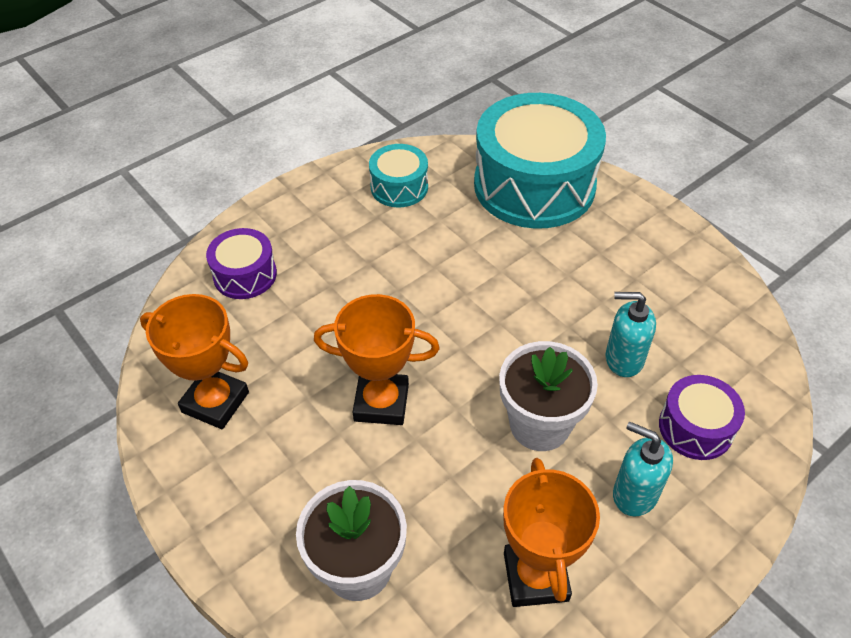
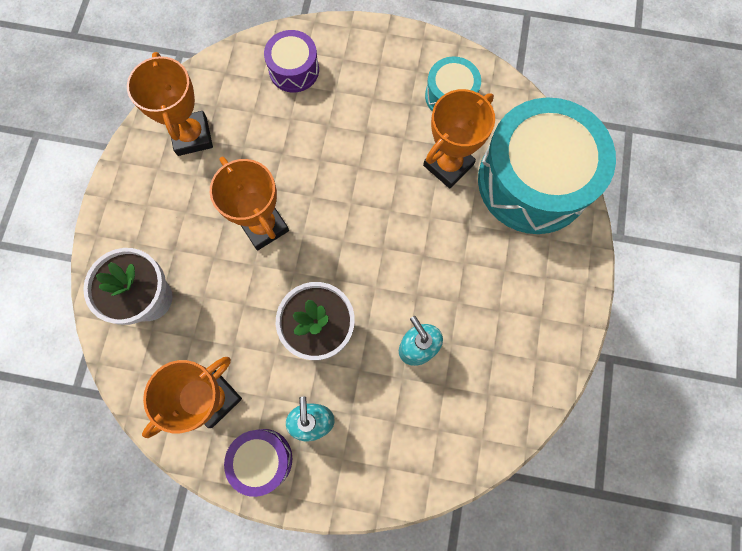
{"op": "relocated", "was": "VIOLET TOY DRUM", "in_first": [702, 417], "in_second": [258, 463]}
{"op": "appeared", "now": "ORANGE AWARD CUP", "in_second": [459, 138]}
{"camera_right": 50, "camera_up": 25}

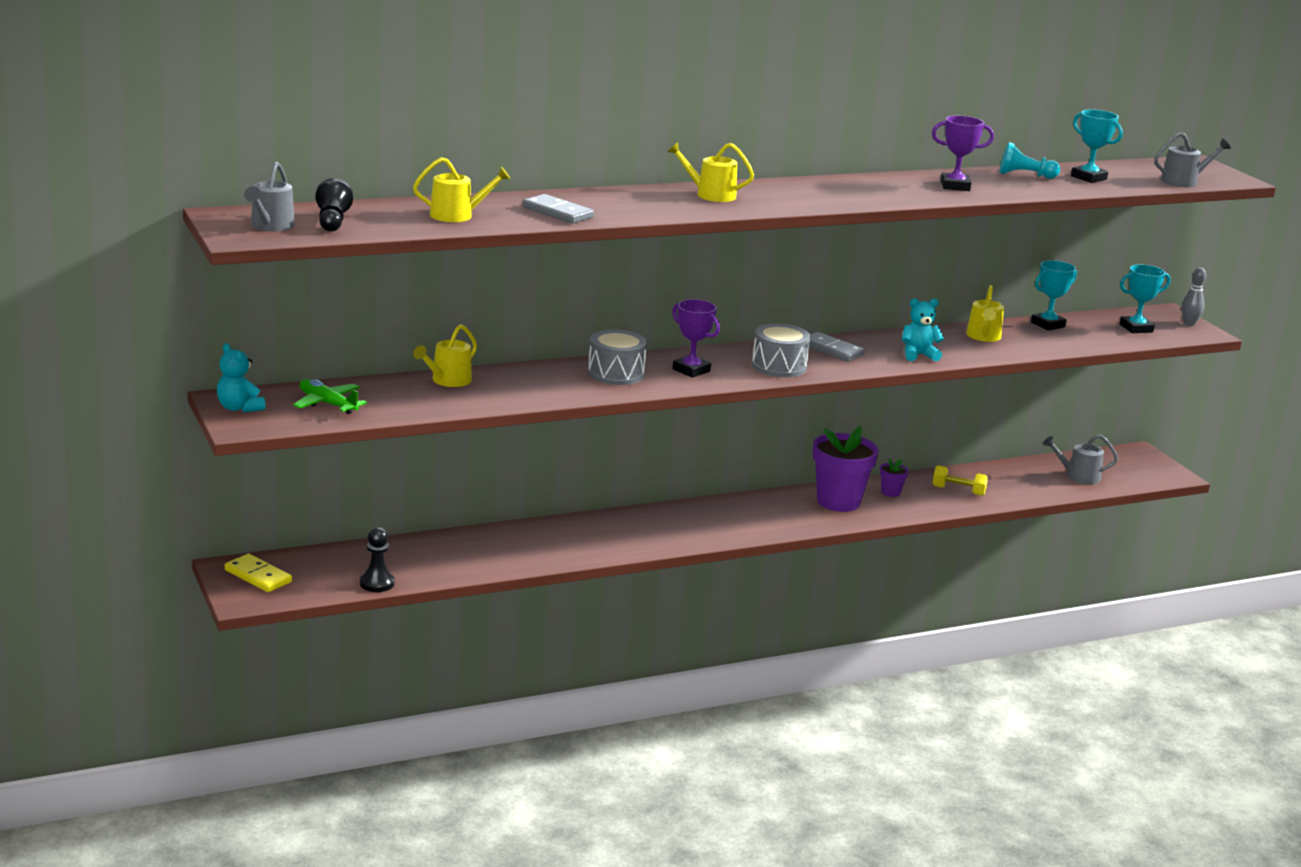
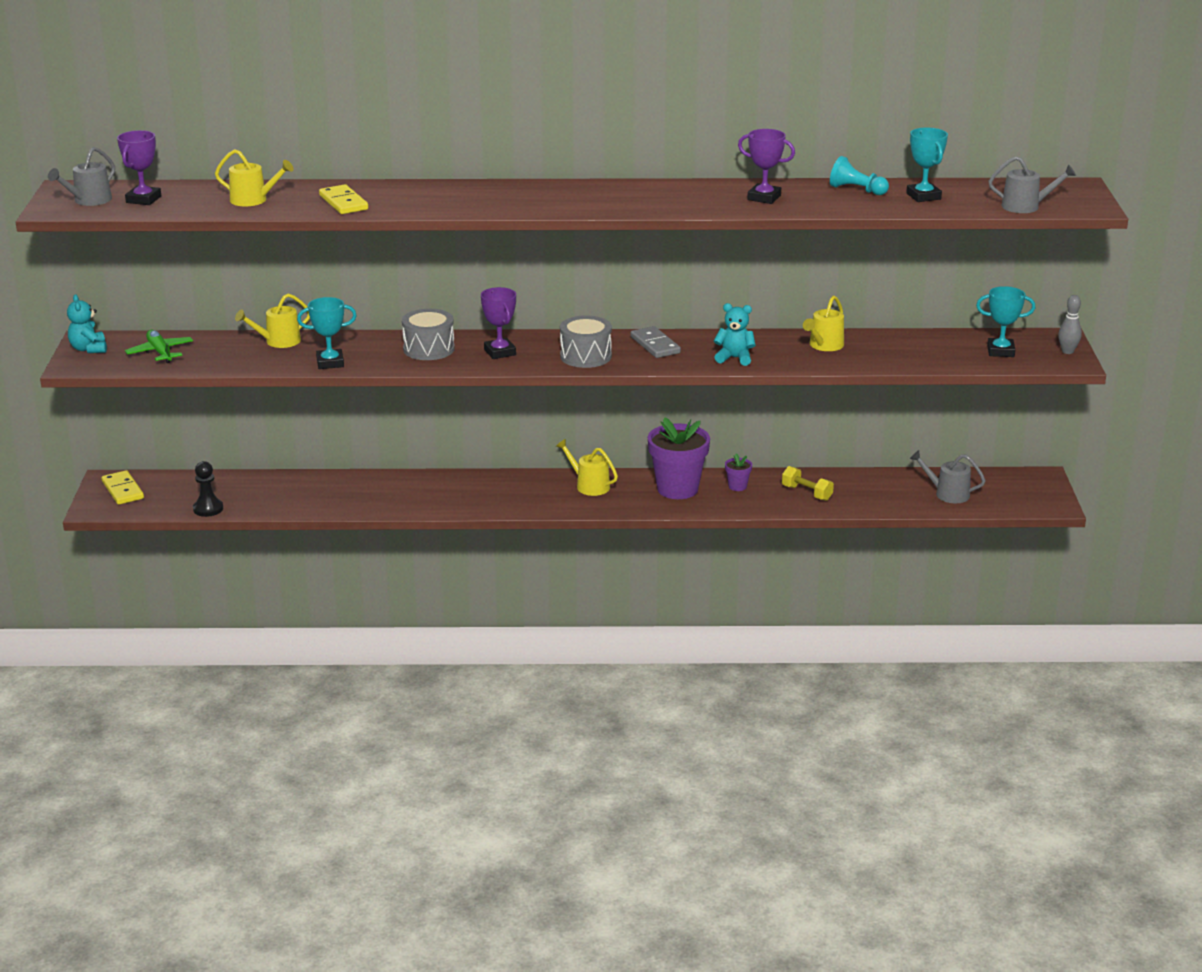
{"op": "relocated", "was": "GOLDEN SPRINKLING CAN", "in_first": [711, 172], "in_second": [587, 467]}
{"op": "exchanged", "was": "JET-BLACK PAWN", "now": "VIOLET AWARD CUP", "in_first": [334, 205], "in_second": [139, 167]}
{"op": "colour", "was": "GREY DOMINO", "now": "GOLDEN DOMINO", "in_first": [558, 209], "in_second": [343, 199]}
{"op": "relocated", "was": "AQUA AWARD CUP", "in_first": [1054, 295], "in_second": [327, 333]}
{"camera_right": 25, "camera_up": 5}

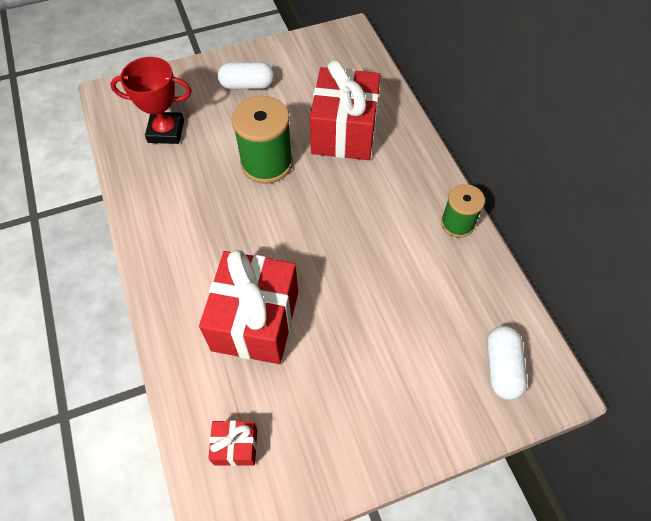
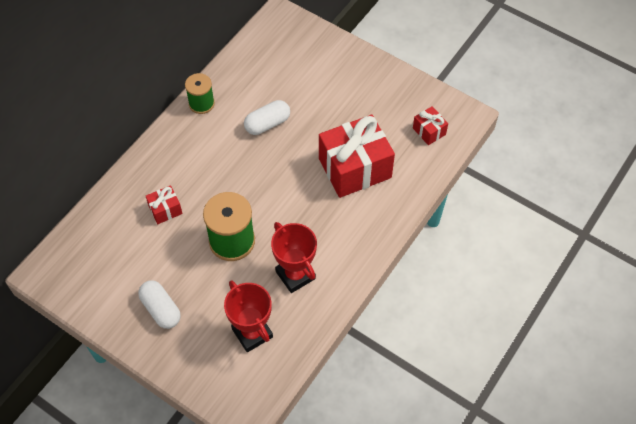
{"op": "size", "was": "RED WRAPPED GIFT", "in_first": [345, 110], "in_second": [164, 204], "ratio": 0.46}
{"op": "relocated", "was": "SNOW-WHITE PILL SHAPE", "in_first": [507, 363], "in_second": [267, 117]}
{"op": "appeared", "now": "RED AWARD CUP", "in_second": [294, 257]}
{"camera_right": -125, "camera_up": 0}

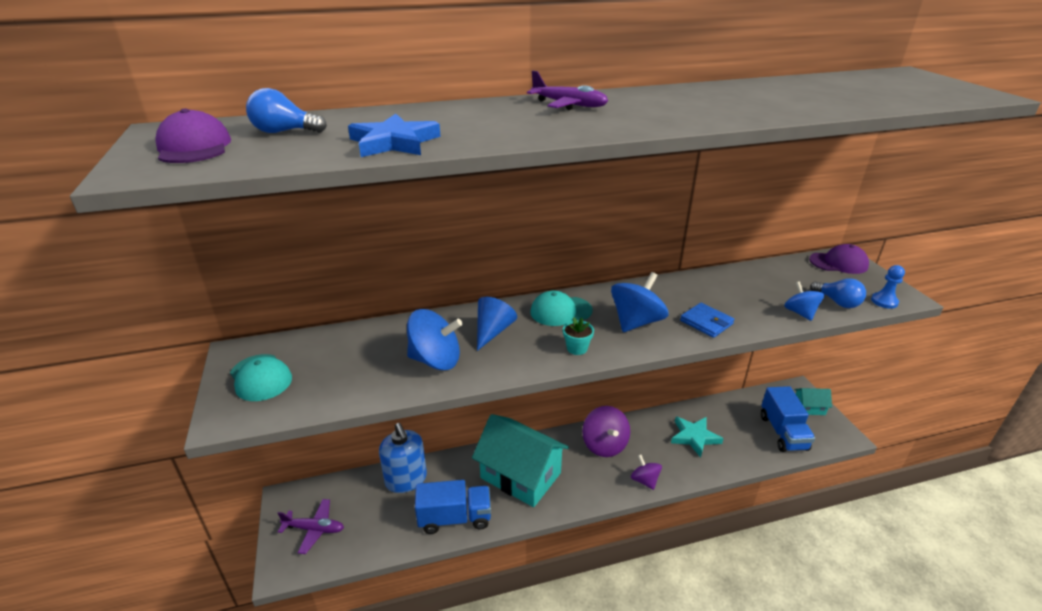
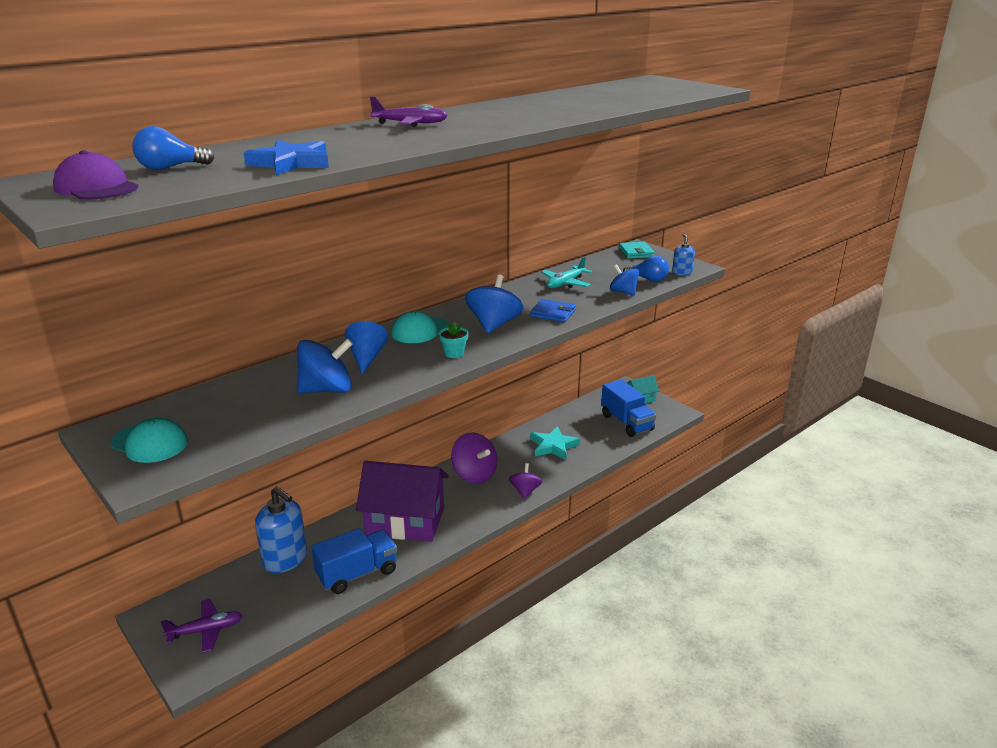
{"op": "exchanged", "was": "VIOLET PEAKED CAP", "now": "AQUA CARD WALLET", "in_first": [839, 259], "in_second": [637, 250]}
{"op": "exchanged", "was": "COBALT PAWN", "now": "COBALT PUMP BOTTLE", "in_first": [888, 287], "in_second": [683, 254]}
{"op": "colour", "was": "AQUA COTTAGE", "now": "VIOLET COTTAGE", "in_first": [520, 460], "in_second": [402, 501]}
{"op": "spun", "was": "VIOLET WHIRLIGIG", "in_first": [646, 472], "in_second": [525, 481], "clockwise": 60}
{"op": "appeared", "now": "AQUA AEROPLANE", "in_second": [566, 272]}
{"camera_right": -25, "camera_up": -5}

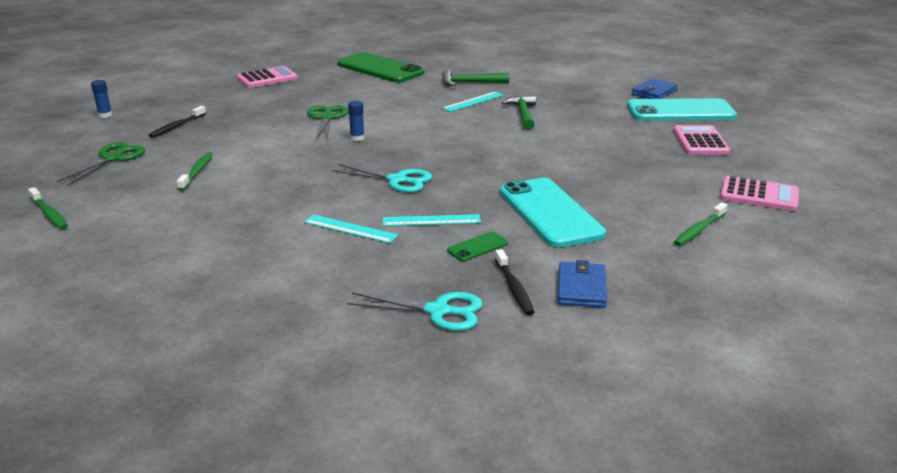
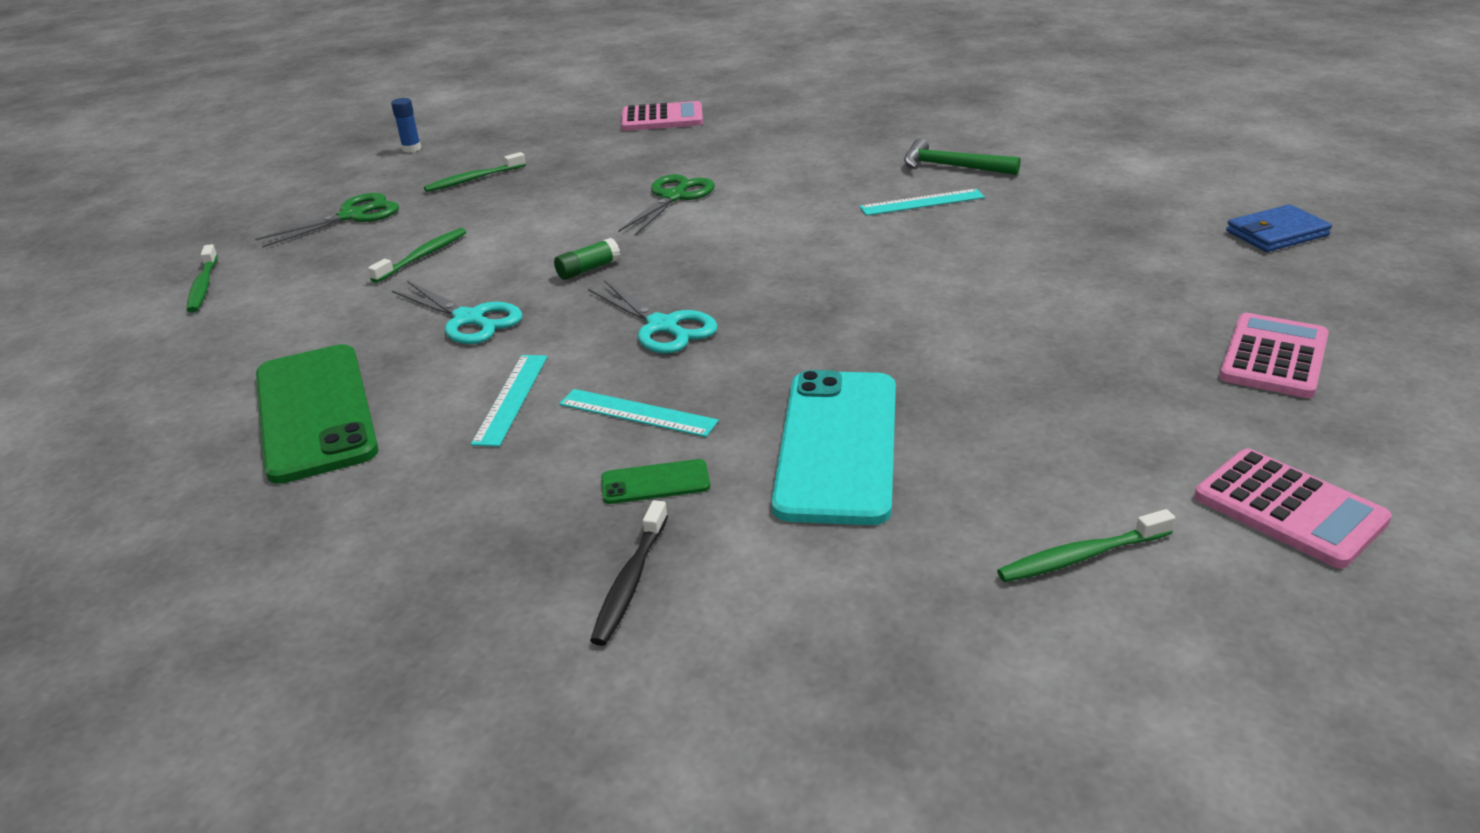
{"op": "relocated", "was": "EMERALD MOBILE PHONE", "in_first": [380, 67], "in_second": [317, 414]}
{"op": "missing", "was": "EMERALD CLAW HAMMER", "in_first": [519, 112]}
{"op": "missing", "was": "AQUA MOBILE PHONE", "in_first": [682, 109]}
{"op": "missing", "was": "COBALT GLUE", "in_first": [356, 121]}
{"op": "colour", "was": "JET-BLACK TOOTH BRUSH", "now": "EMERALD TOOTH BRUSH", "in_first": [177, 122], "in_second": [475, 172]}
{"op": "spun", "was": "AQUA MEASURING STICK", "in_first": [351, 229], "in_second": [509, 401], "clockwise": 45}
{"op": "missing", "was": "COBALT CARD WALLET", "in_first": [582, 284]}
{"op": "relocated", "was": "AQUA SCISSORS", "in_first": [415, 311], "in_second": [457, 312]}
{"op": "appeared", "now": "EMERALD GLUE", "in_second": [587, 259]}
{"camera_right": 30, "camera_up": 5}

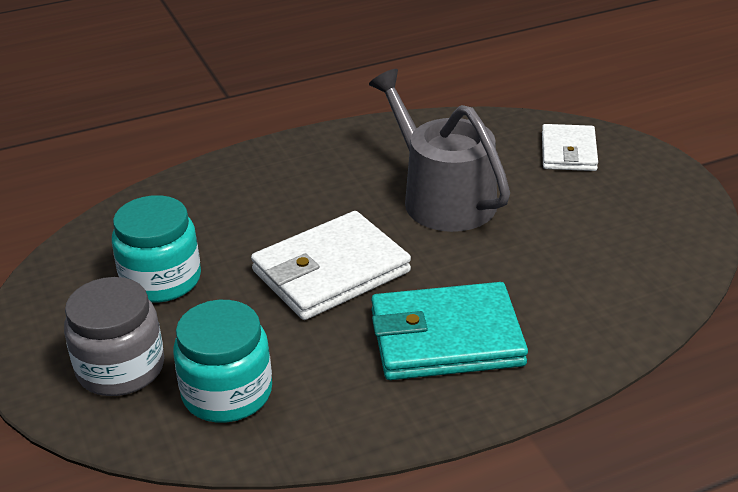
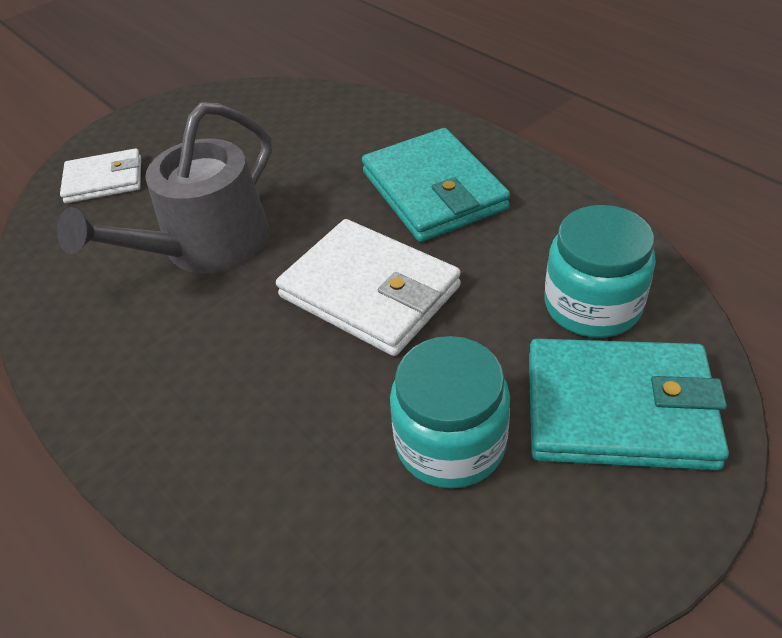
{"op": "exchanged", "was": "GREY JAR", "now": "AQUA CARD WALLET", "in_first": [114, 336], "in_second": [629, 405]}
{"camera_right": -105, "camera_up": 10}

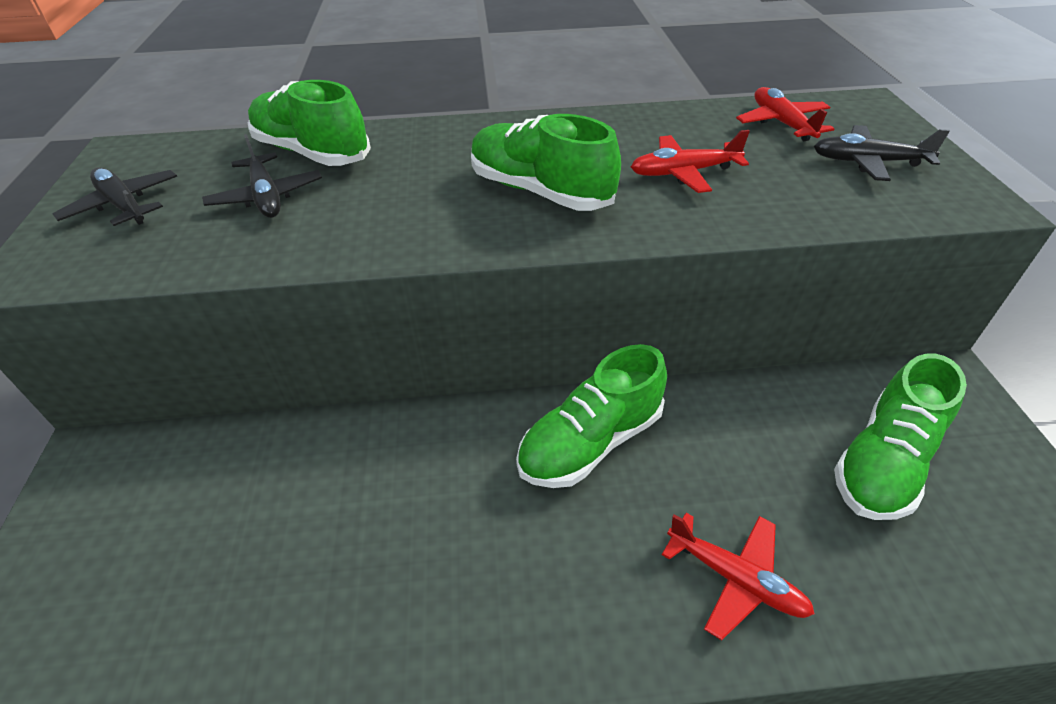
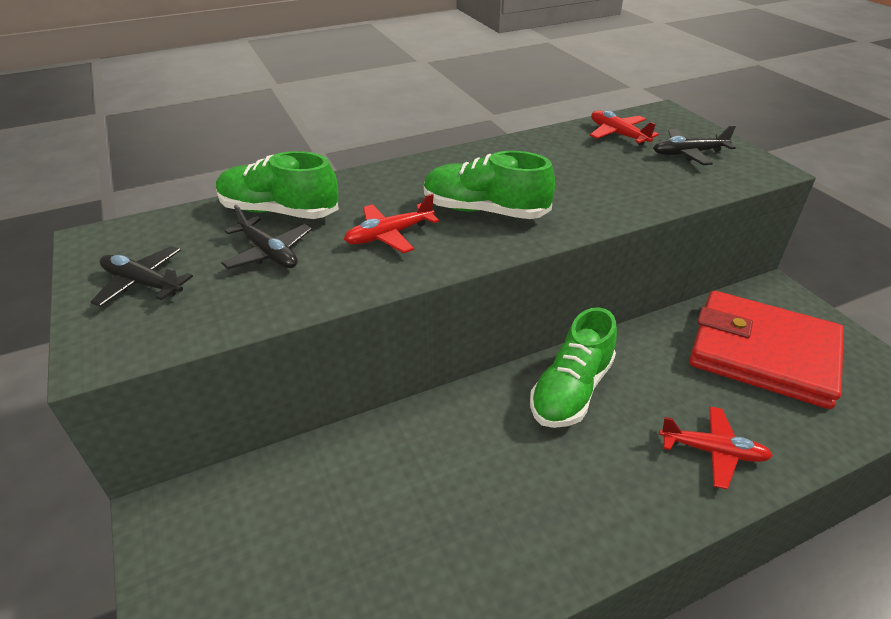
{"op": "relocated", "was": "RED AEROPLANE", "in_first": [690, 161], "in_second": [391, 223]}
{"op": "exchanged", "was": "EMERALD SNEAKER", "now": "RED CARD WALLET", "in_first": [900, 437], "in_second": [766, 350]}
{"camera_right": -20, "camera_up": -5}

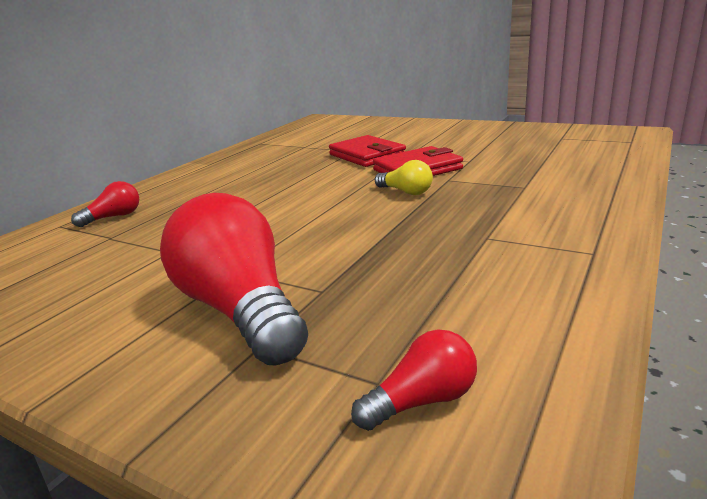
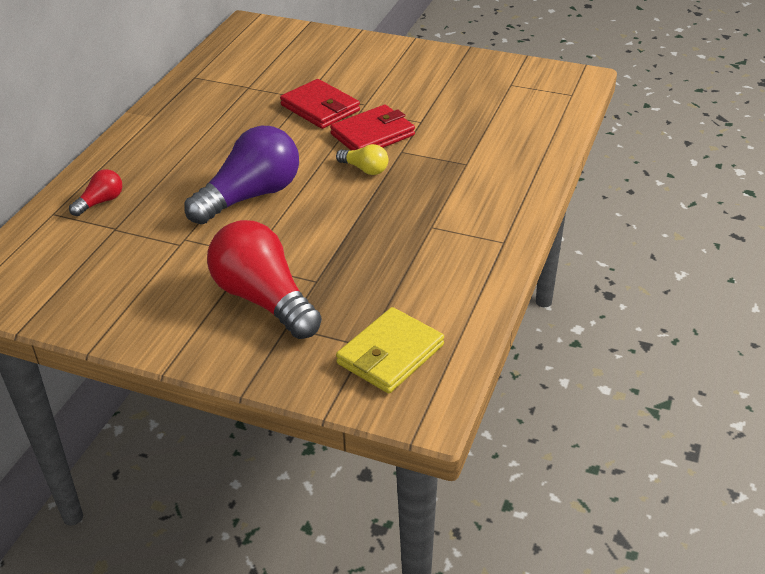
{"op": "exchanged", "was": "RED BULB", "now": "GOLDEN CARD WALLET", "in_first": [414, 380], "in_second": [390, 350]}
{"op": "appeared", "now": "VIOLET BULB", "in_second": [241, 175]}
{"camera_right": -10, "camera_up": 15}

